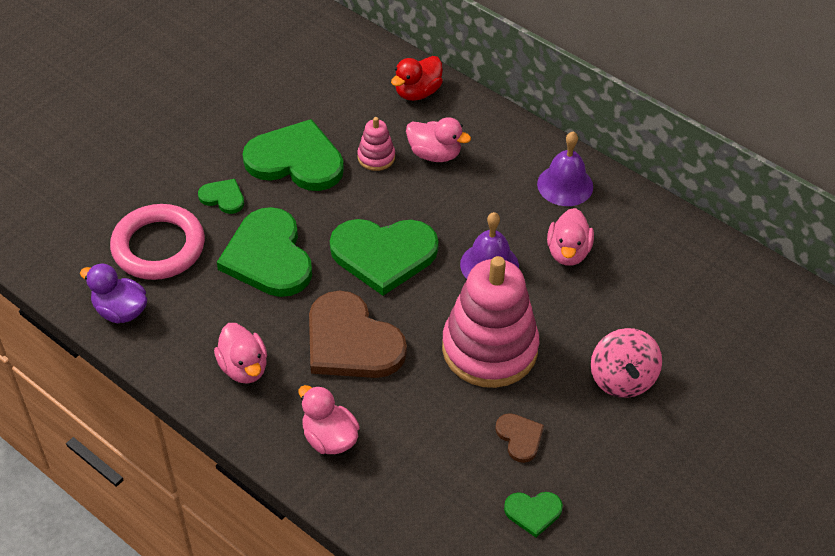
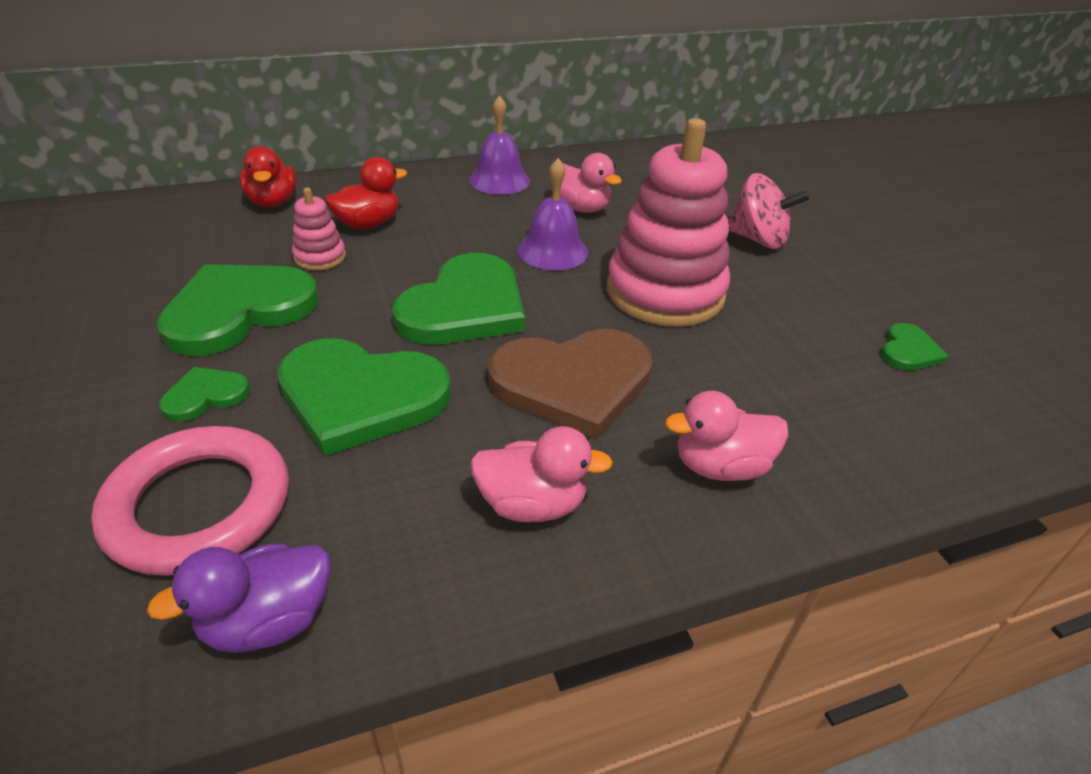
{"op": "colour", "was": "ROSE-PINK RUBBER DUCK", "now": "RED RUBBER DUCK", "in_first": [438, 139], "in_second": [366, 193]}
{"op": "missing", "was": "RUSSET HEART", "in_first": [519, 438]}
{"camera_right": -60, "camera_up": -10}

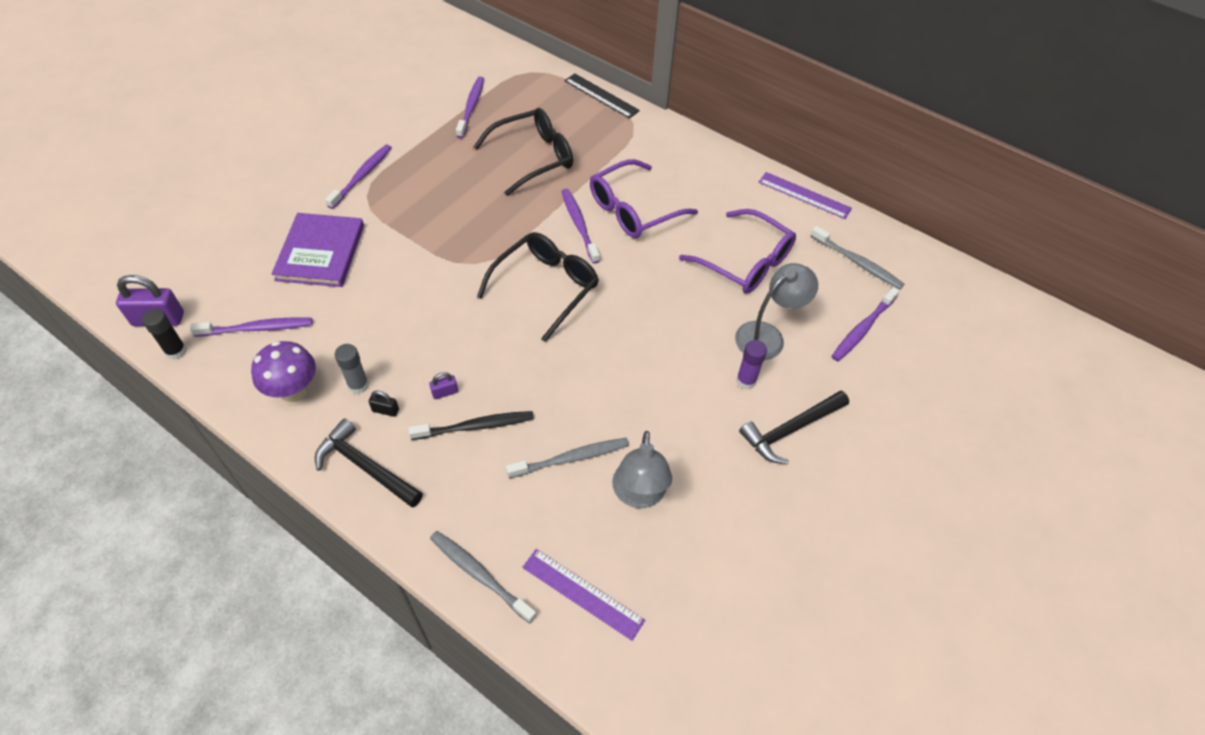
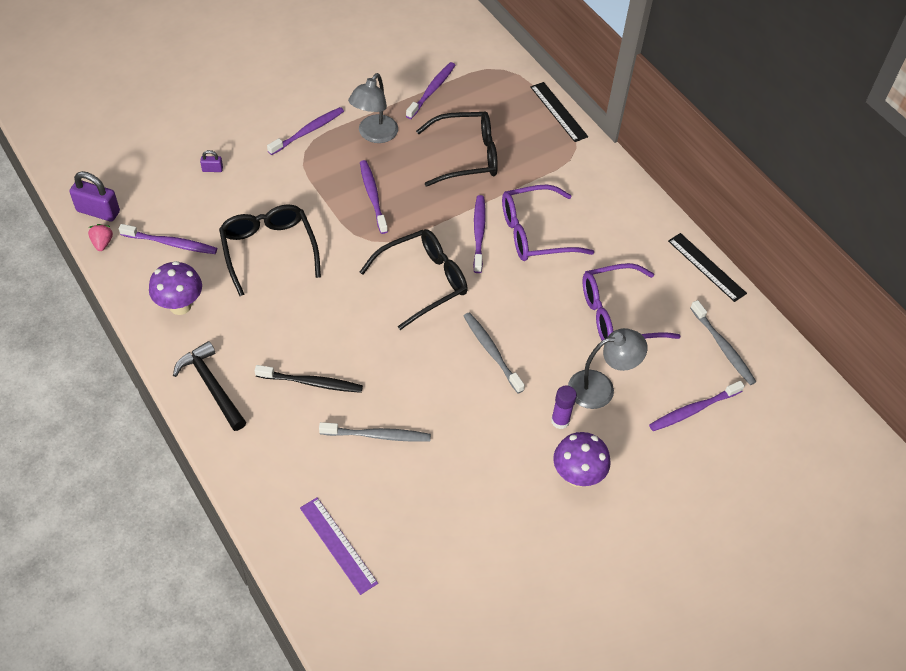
{"op": "colour", "was": "VIOLET MEASURING STICK", "now": "JET-BLACK MEASURING STICK", "in_first": [805, 195], "in_second": [707, 267]}
{"op": "spun", "was": "VIOLET SPECTACLES", "in_first": [737, 251], "in_second": [631, 301], "clockwise": 105}
{"op": "missing", "was": "VIOLET HARDCOVER", "in_first": [317, 250]}
{"op": "exchanged", "was": "JET-BLACK GLUE", "now": "ROSE-PINK STRAWBERRY", "in_first": [164, 334], "in_second": [100, 237]}
{"op": "missing", "was": "GREY GLUE", "in_first": [352, 369]}
{"op": "relocated", "was": "VIOLET LOCK", "in_first": [443, 385], "in_second": [211, 161]}
{"op": "exchanged", "was": "JET-BLACK CLAW HAMMER", "now": "VIOLET MUSHROOM", "in_first": [794, 427], "in_second": [582, 459]}
{"op": "missing", "was": "JET-BLACK LOCK", "in_first": [384, 404]}
{"op": "relocated", "was": "GREY READING LAMP", "in_first": [642, 469], "in_second": [373, 108]}
{"op": "relocated", "was": "GREY TOOTH BRUSH", "in_first": [483, 577], "in_second": [494, 353]}
{"op": "appeared", "now": "VIOLET TOOTH BRUSH", "in_second": [374, 197]}
{"op": "appeared", "now": "JET-BLACK SPECTACLES", "in_second": [270, 250]}
{"camera_right": 20, "camera_up": 0}

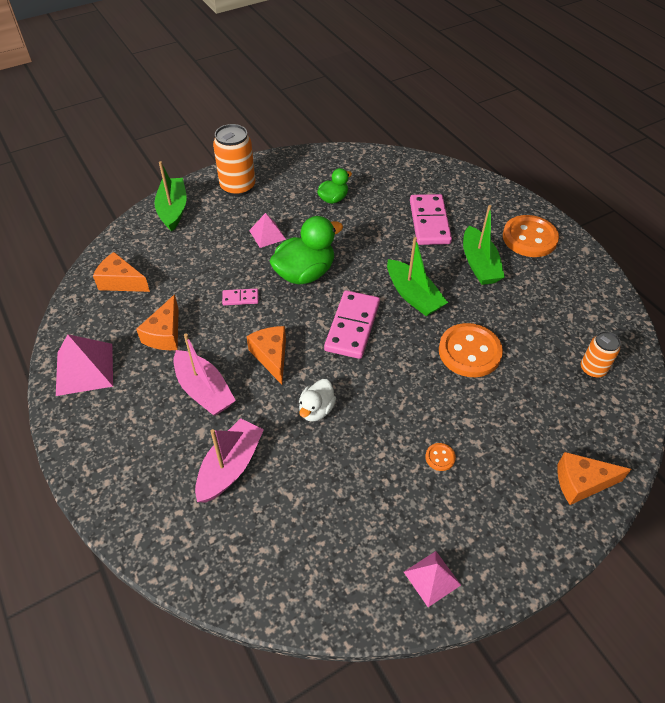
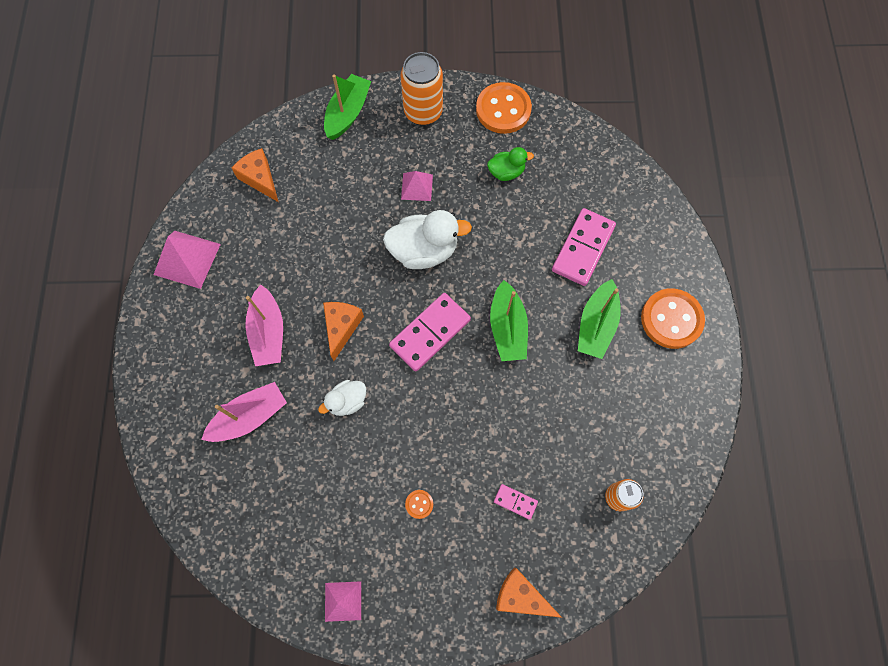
{"op": "colour", "was": "EMERALD RUBBER DUCK", "now": "SNOW-WHITE RUBBER DUCK", "in_first": [306, 250], "in_second": [427, 239]}
{"op": "relocated", "was": "ROSE-PINK DOMINO", "in_first": [240, 296], "in_second": [516, 502]}
{"op": "missing", "was": "ORANGE CHEESE", "in_first": [157, 322]}
{"op": "relocated", "was": "ORANGE SHIRT BUTTON", "in_first": [471, 350], "in_second": [504, 108]}
{"camera_right": 30, "camera_up": 20}

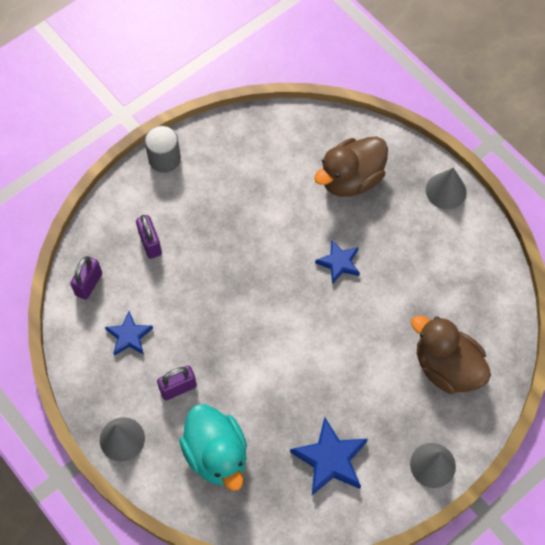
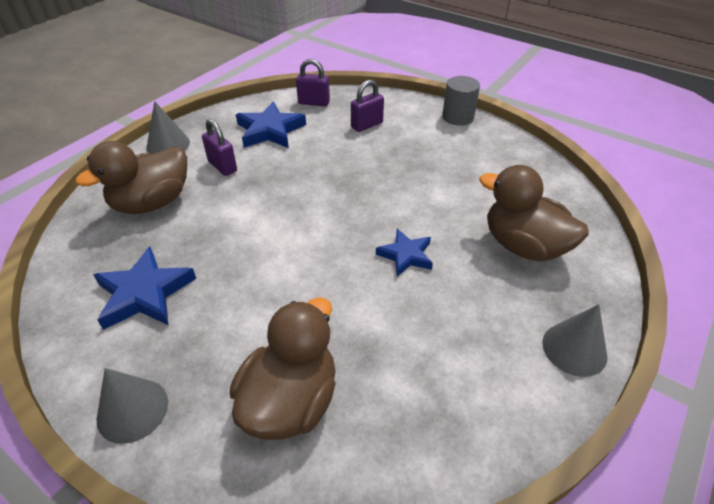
{"op": "size", "was": "COBALT FIVE-POINTED STAR", "in_first": [129, 333], "in_second": [271, 125], "ratio": 1.57}
{"op": "colour", "was": "AQUA RUBBER DUCK", "now": "RUSSET RUBBER DUCK", "in_first": [213, 447], "in_second": [131, 177]}
{"camera_right": 75, "camera_up": -20}

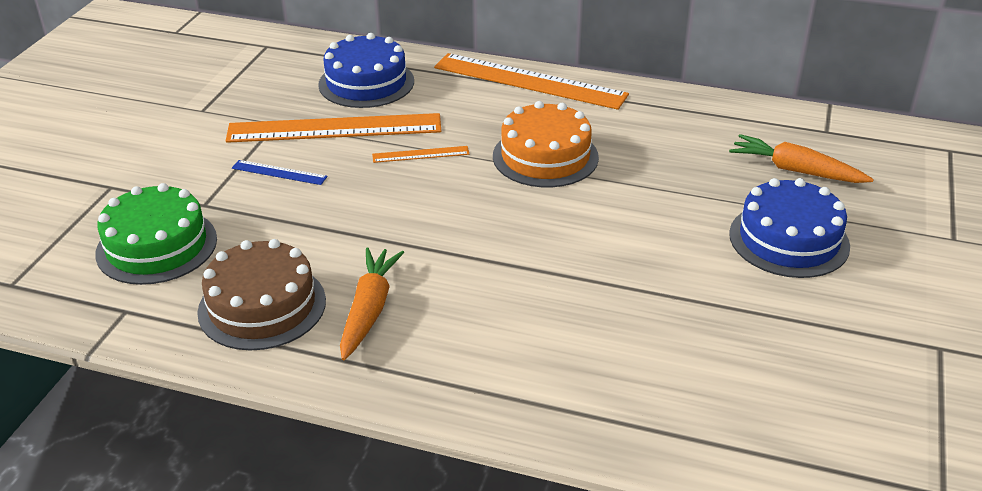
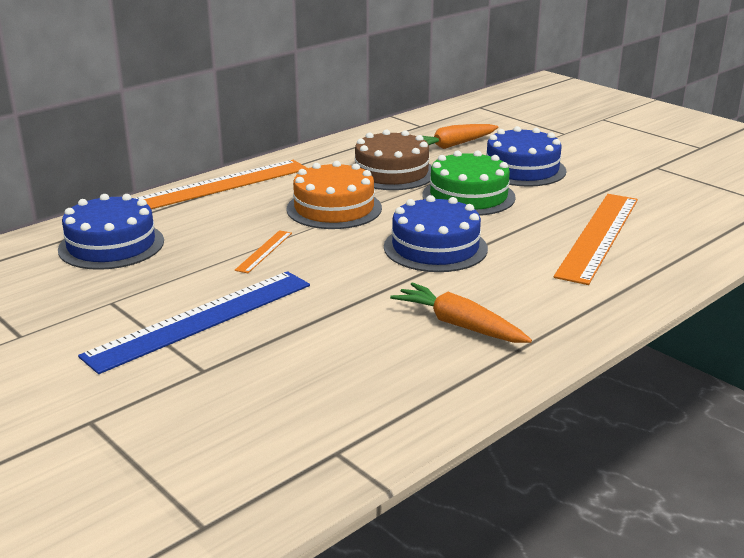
{"op": "relocated", "was": "ORANGE MEASURING STICK", "in_first": [333, 128], "in_second": [596, 239]}
{"op": "size", "was": "COBALT MEASURING STICK", "in_first": [280, 172], "in_second": [194, 322], "ratio": 2.29}
{"op": "relocated", "was": "EMERALD GATEAU", "in_first": [156, 234], "in_second": [469, 183]}
{"op": "relocated", "was": "RUSSET GATEAU", "in_first": [261, 294], "in_second": [392, 159]}
{"op": "appeared", "now": "COBALT GATEAU", "in_second": [436, 233]}
{"camera_right": -60, "camera_up": -10}

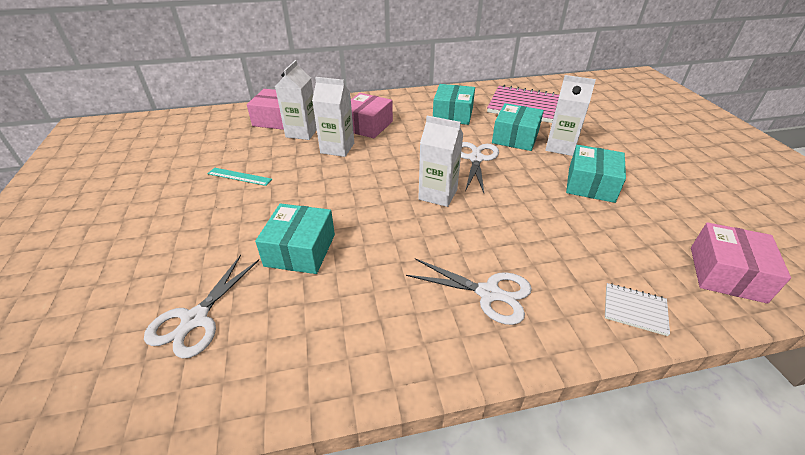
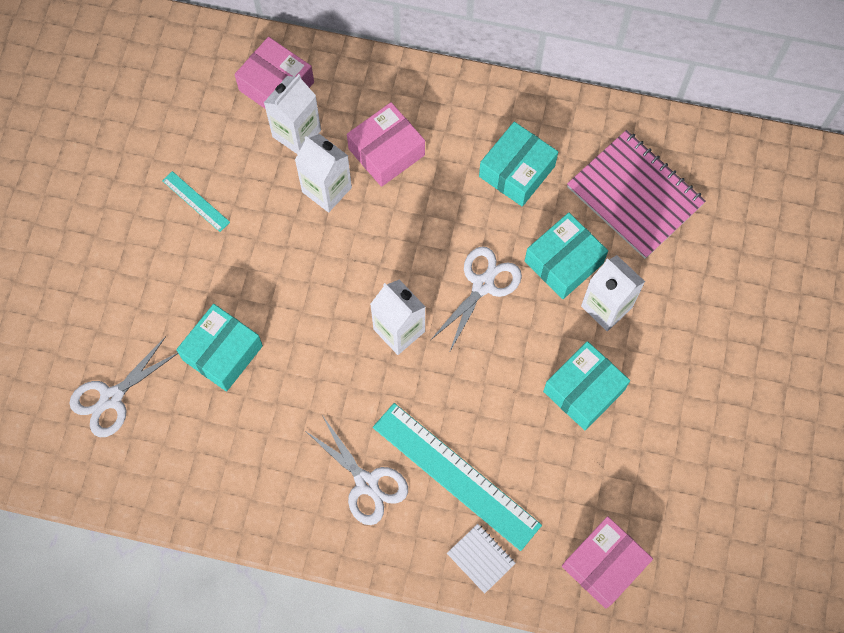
{"op": "appeared", "now": "AQUA MEASURING STICK", "in_second": [457, 477]}
{"camera_right": 25, "camera_up": 30}

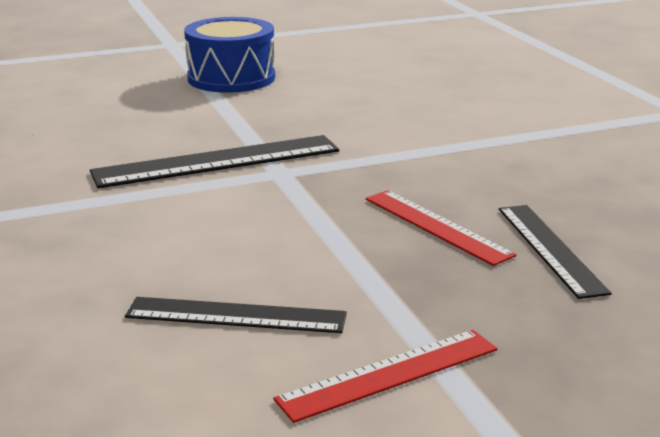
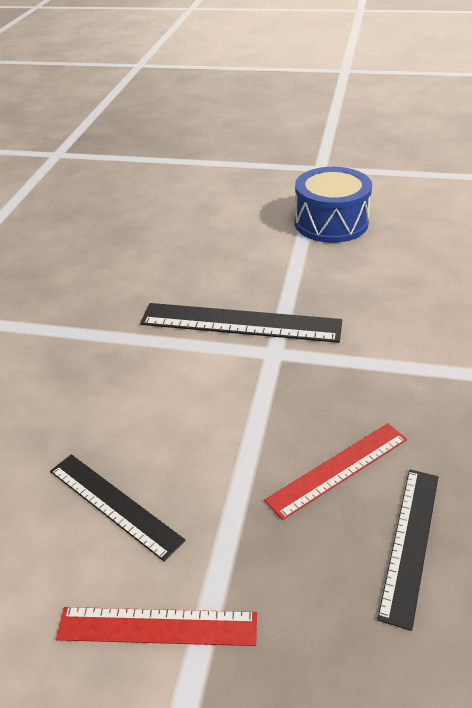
{"op": "spun", "was": "RED MEASURING STICK", "in_first": [441, 228], "in_second": [335, 471], "clockwise": 60}
{"camera_right": 35, "camera_up": 15}

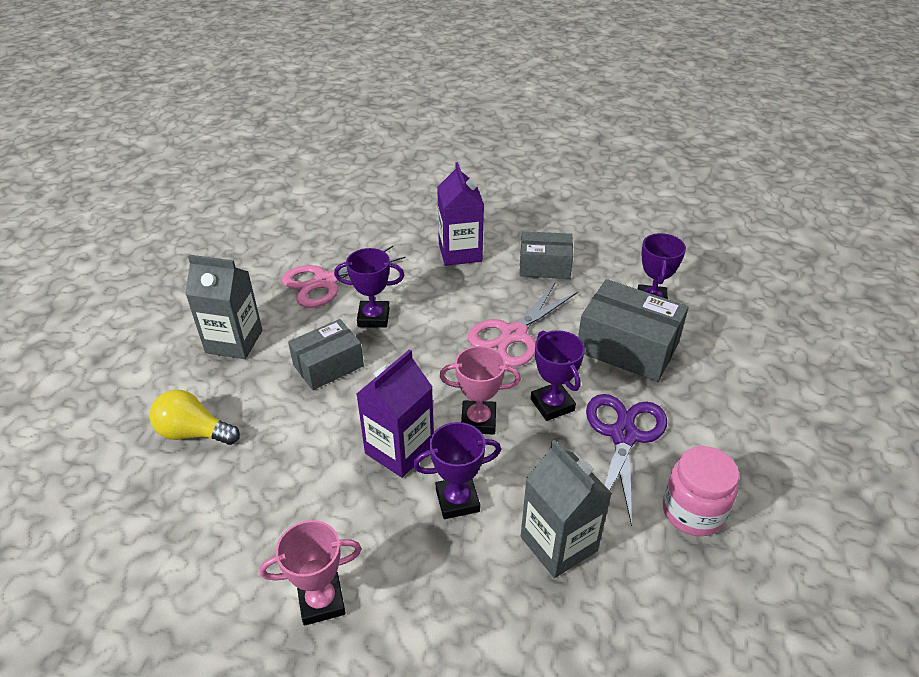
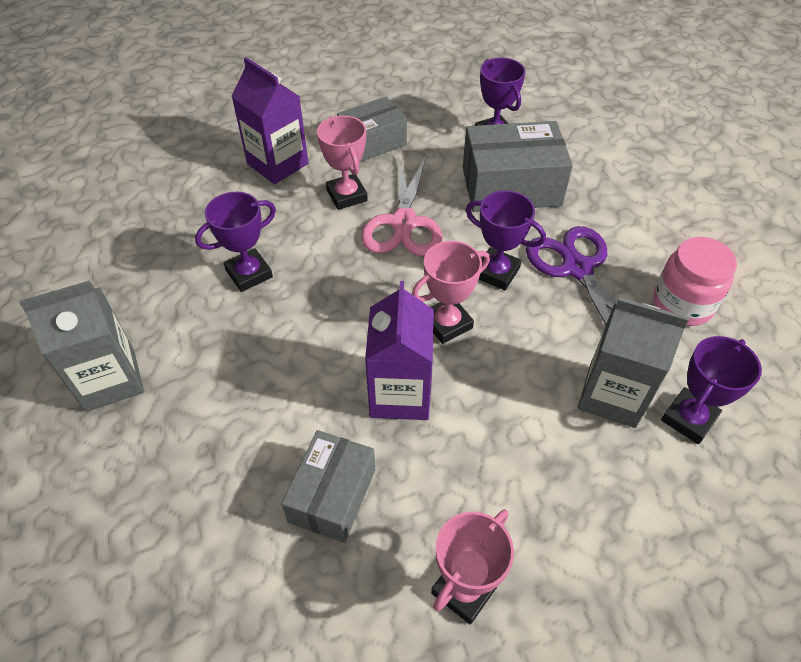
{"op": "missing", "was": "ROSE-PINK SCISSORS", "in_first": [344, 277]}
{"op": "relocated", "was": "GREY PACKAGE", "in_first": [326, 354], "in_second": [328, 486]}
{"op": "missing", "was": "GOLDEN BULB", "in_first": [194, 417]}
{"op": "relocated", "was": "VIOLET AWARD CUP", "in_first": [457, 470], "in_second": [711, 390]}
{"op": "appeared", "now": "ROSE-PINK AWARD CUP", "in_second": [342, 162]}
{"camera_right": -35, "camera_up": 10}

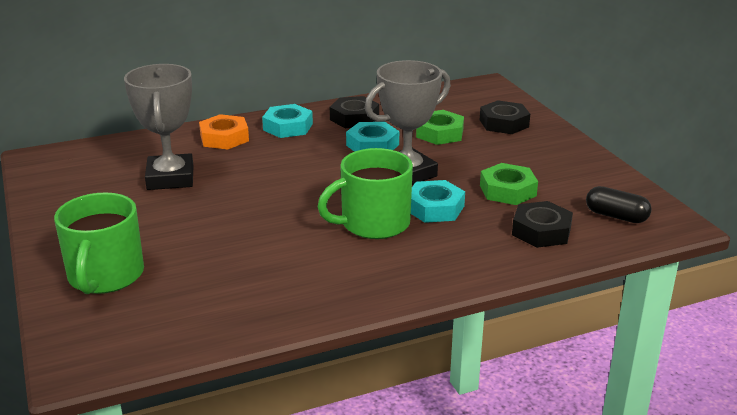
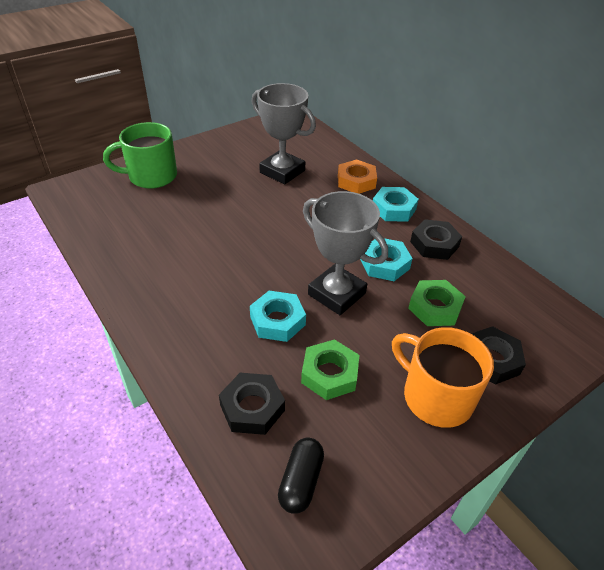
{"op": "spun", "was": "GREY AWARD CUP", "in_first": [158, 127], "in_second": [284, 133], "clockwise": 60}
{"op": "missing", "was": "EMERALD MUG", "in_first": [365, 193]}
{"op": "appeared", "now": "ORANGE MUG", "in_second": [443, 377]}
{"camera_right": 75, "camera_up": 15}

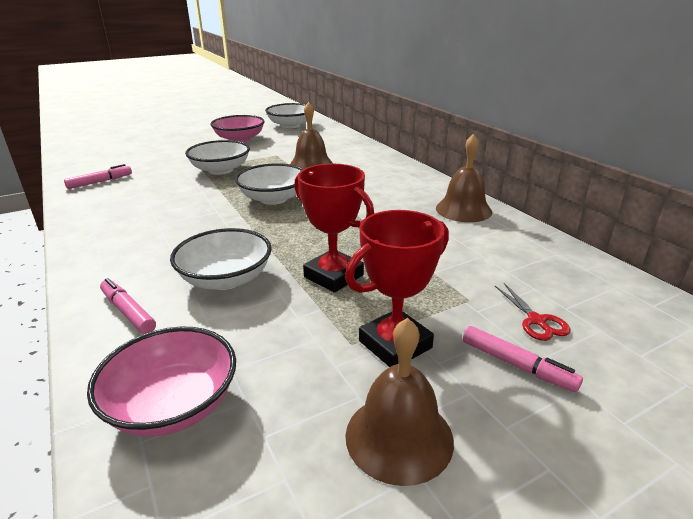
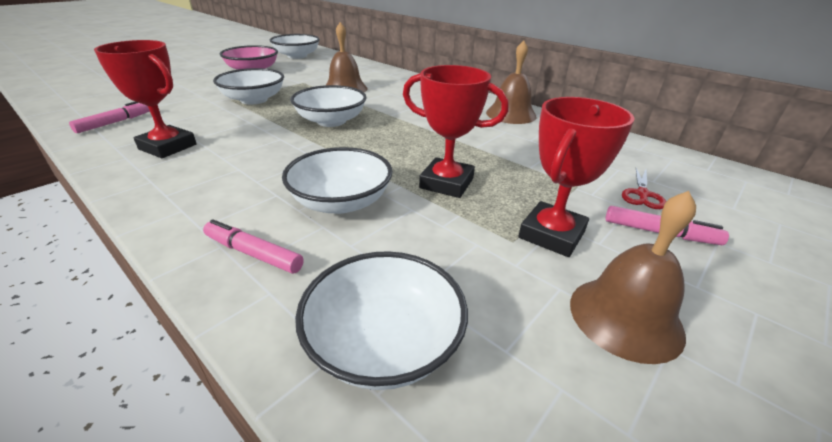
{"op": "spun", "was": "RED SCISSORS", "in_first": [532, 312], "in_second": [644, 188], "clockwise": 60}
{"op": "colour", "was": "ROSE-PINK DEEP DISH", "now": "SNOW-WHITE DEEP DISH", "in_first": [161, 382], "in_second": [381, 320]}
{"op": "appeared", "now": "RED AWARD CUP", "in_second": [145, 99]}
{"camera_right": -20, "camera_up": 5}

